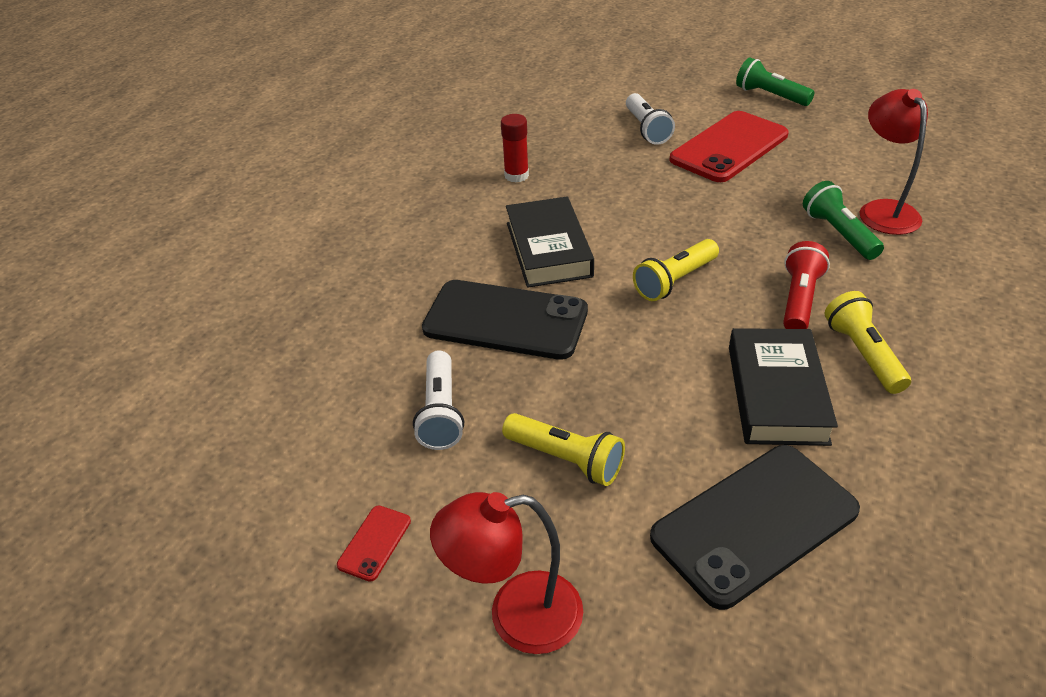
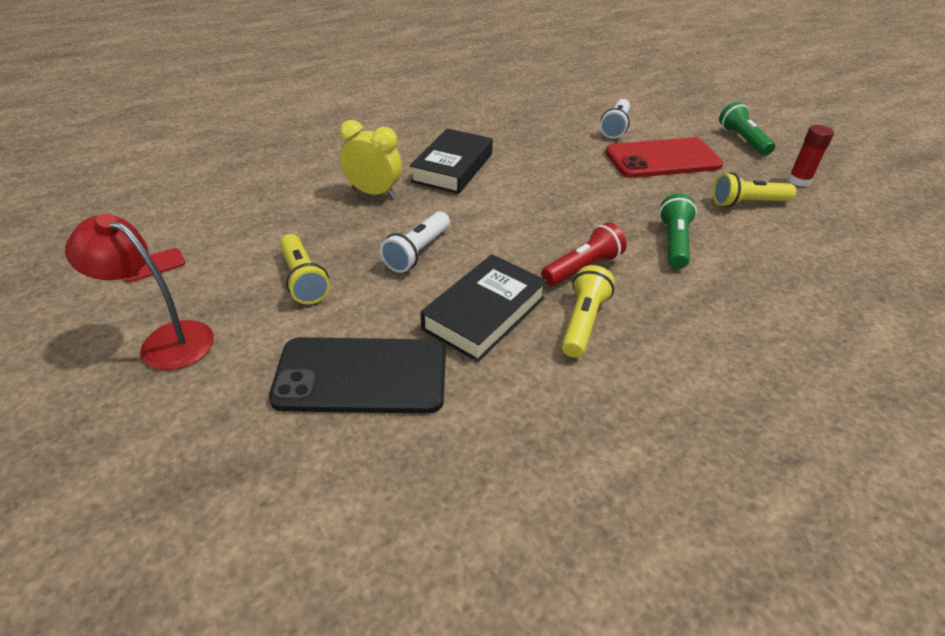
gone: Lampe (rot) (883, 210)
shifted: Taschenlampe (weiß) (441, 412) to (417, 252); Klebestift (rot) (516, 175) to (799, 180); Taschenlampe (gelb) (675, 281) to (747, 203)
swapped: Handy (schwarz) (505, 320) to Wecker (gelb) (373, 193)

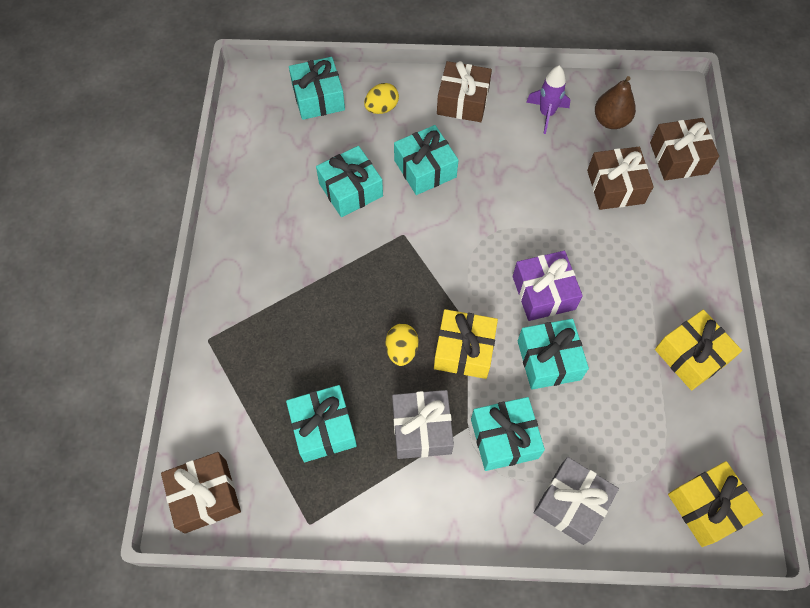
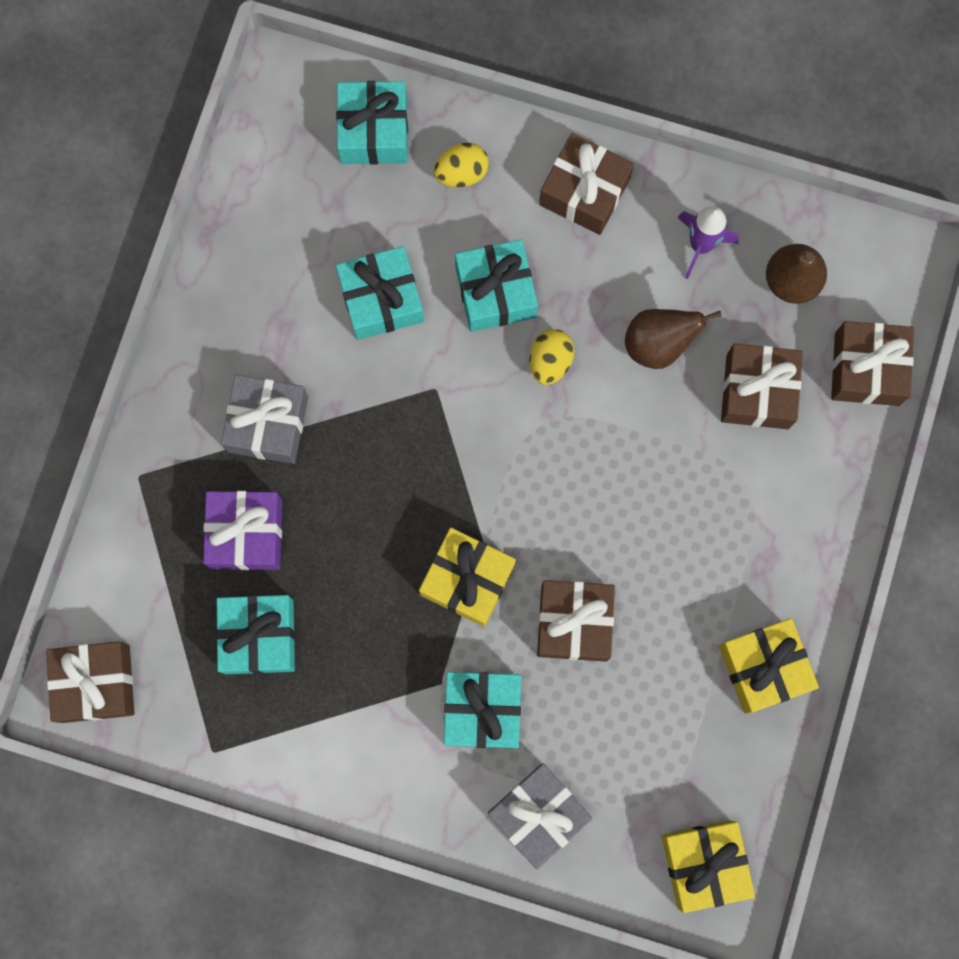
new: Birne (braun) (658, 344)
shifted: Ei (gelb) (401, 350) to (550, 362); Geschenk (grau) (421, 429) to (268, 424); Geschenk (lila) (543, 293) to (246, 534)
repainted: Geschenk (türkis) (548, 360) to Geschenk (braun) (574, 623)

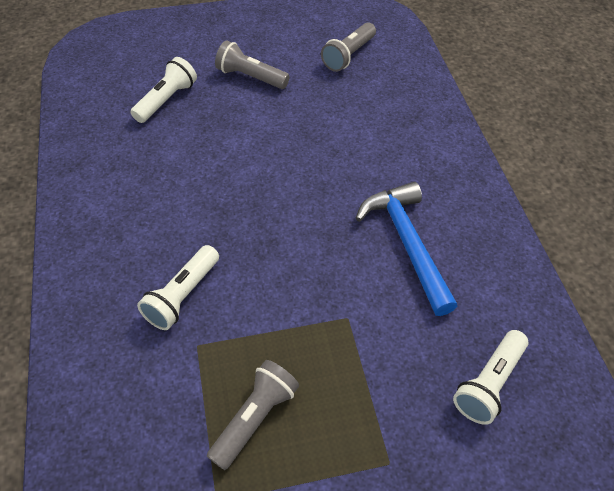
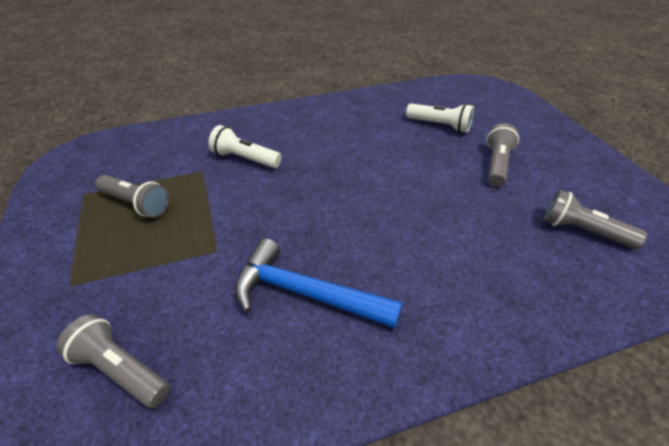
repainted: Taschenlampe (weiß) (488, 383) to Taschenlampe (grau) (120, 370)
rotated: Hammer (blau) (407, 243) = (305, 293) 135 degrees counterclockwise

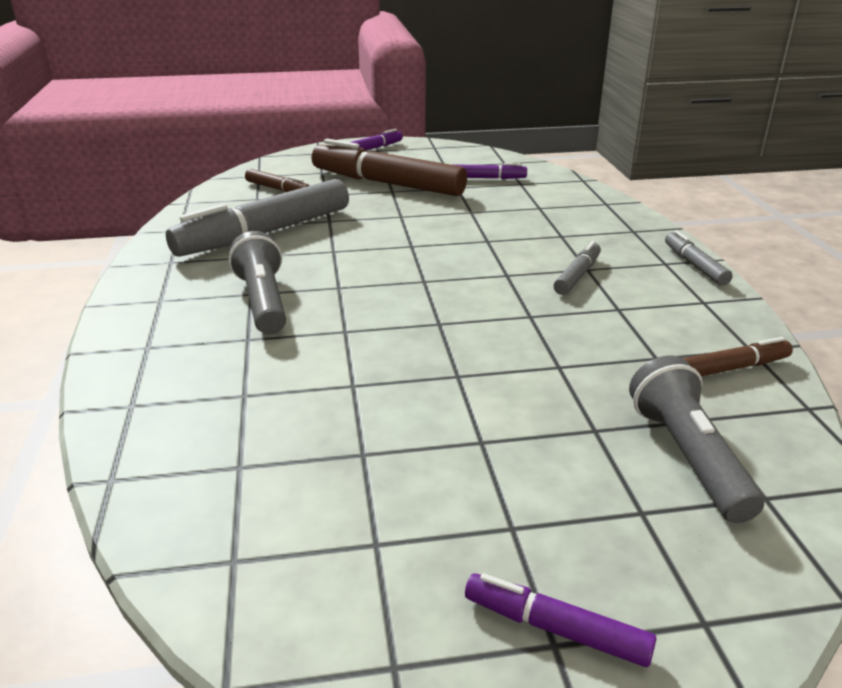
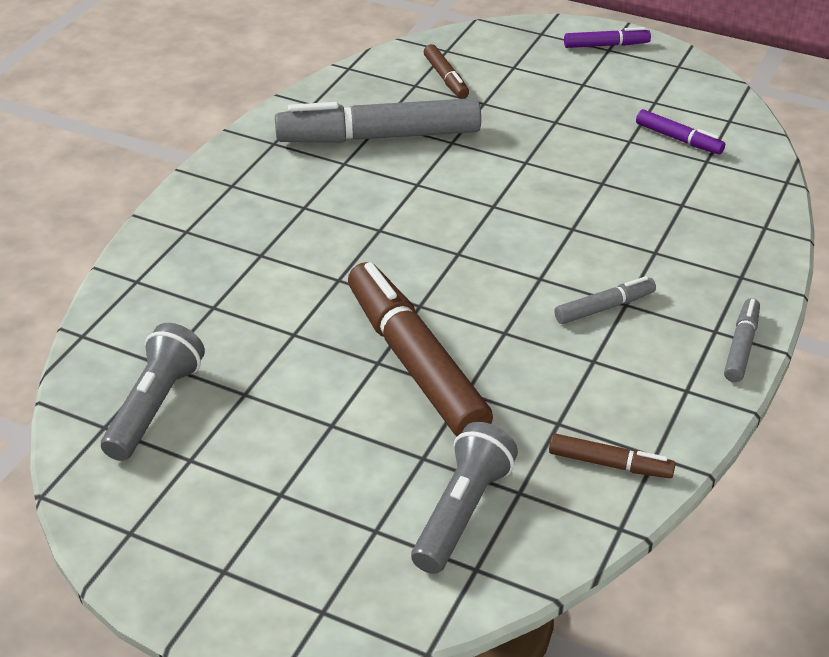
gone: Filzstift (lila) (555, 628)
shifted: Taschenlampe (grau) (263, 302) to (154, 407); Filzstift (braun) (387, 183) to (415, 362)

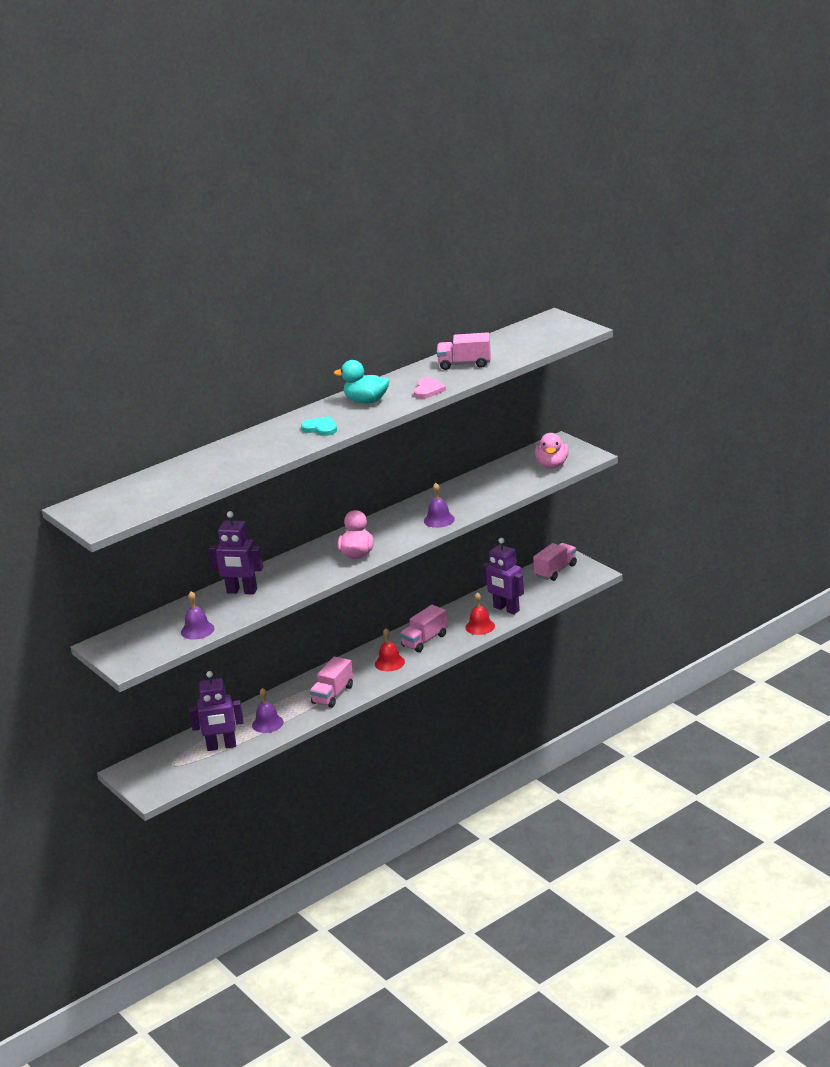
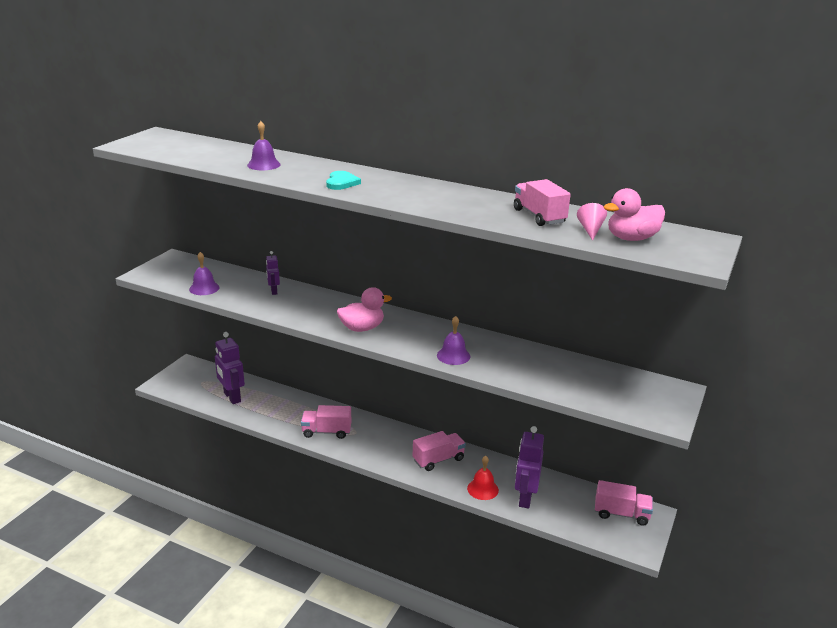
gone: Ente (türkis) (366, 401); Glocke (rot) (389, 663); Herz (rosa) (428, 390)
new: Kegel (rosa) (590, 230)
shifted: Glocke (lila) (267, 723) to (263, 165); Ente (rosa) (552, 465) to (631, 238)
rotated: Lastwagen (rosa) (424, 640) = (438, 460) 135 degrees clockwise
scaled: Roboter (lila) (241, 591) = (273, 291) x0.54

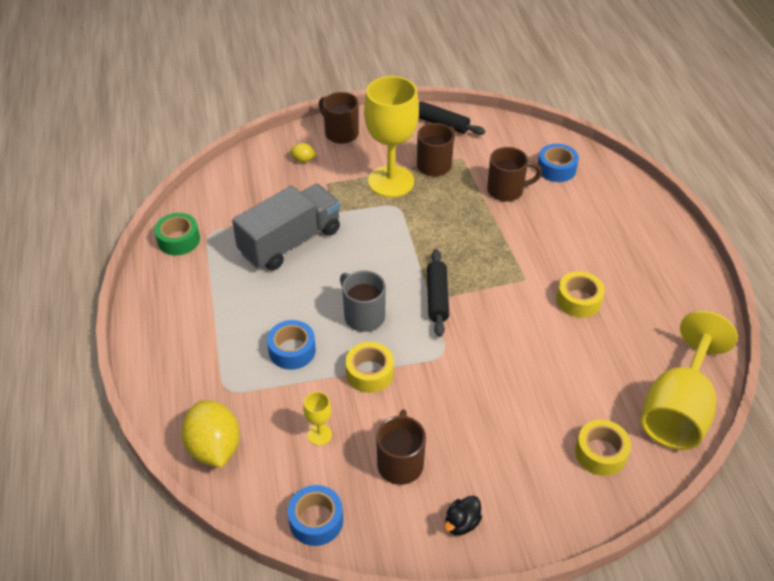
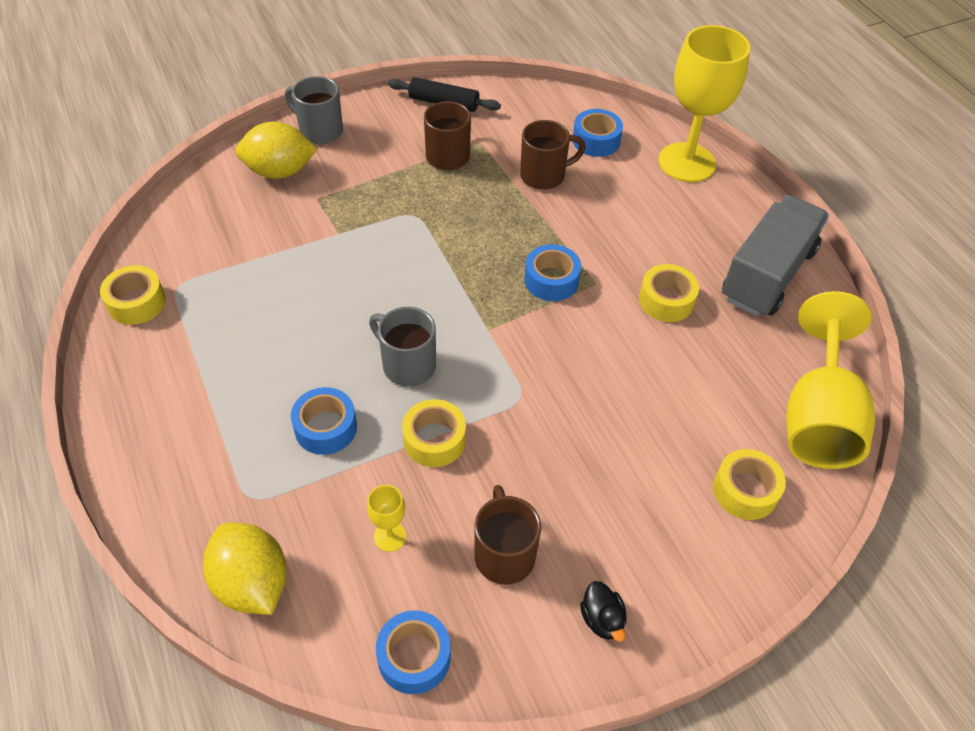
gone: Nudelholz (schwarz) (437, 297)
new: Klebeband (blau) (551, 280)
shifted: Lastwagen (grau) (290, 242) to (767, 274); Kelch (gelb) (391, 181) to (686, 162)
repainted: Klebeband (grün) (179, 240) to Klebeband (gelb) (136, 302); Tasse (braun) (340, 133) to Tasse (grau) (319, 131)
rotated: Ente (schwarz) (461, 523) = (602, 619) 45 degrees counterclockwise
scaled: Zitrone (gelb) (303, 160) = (279, 171) x2.21

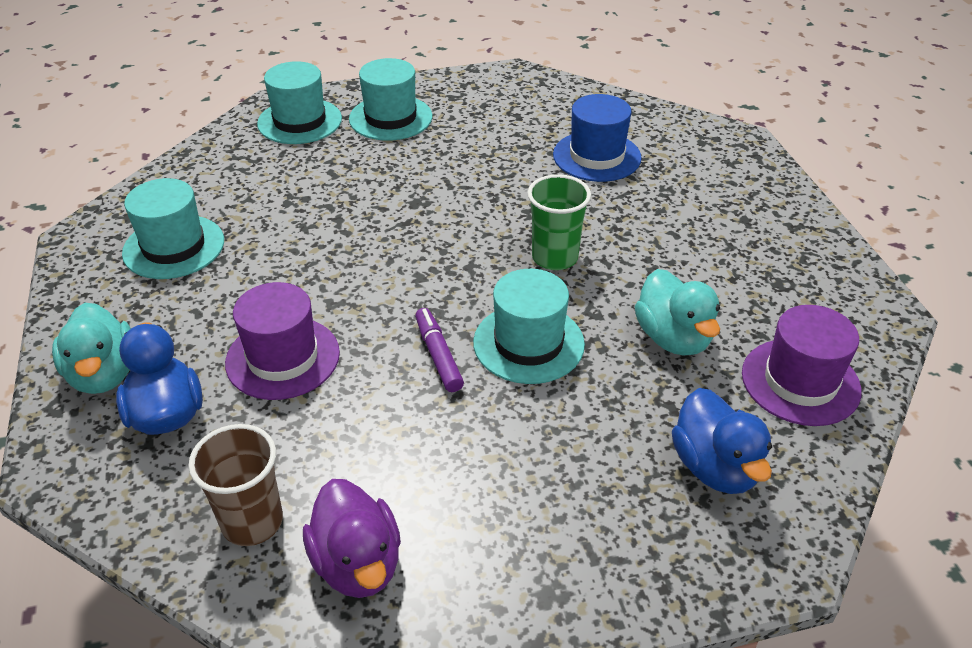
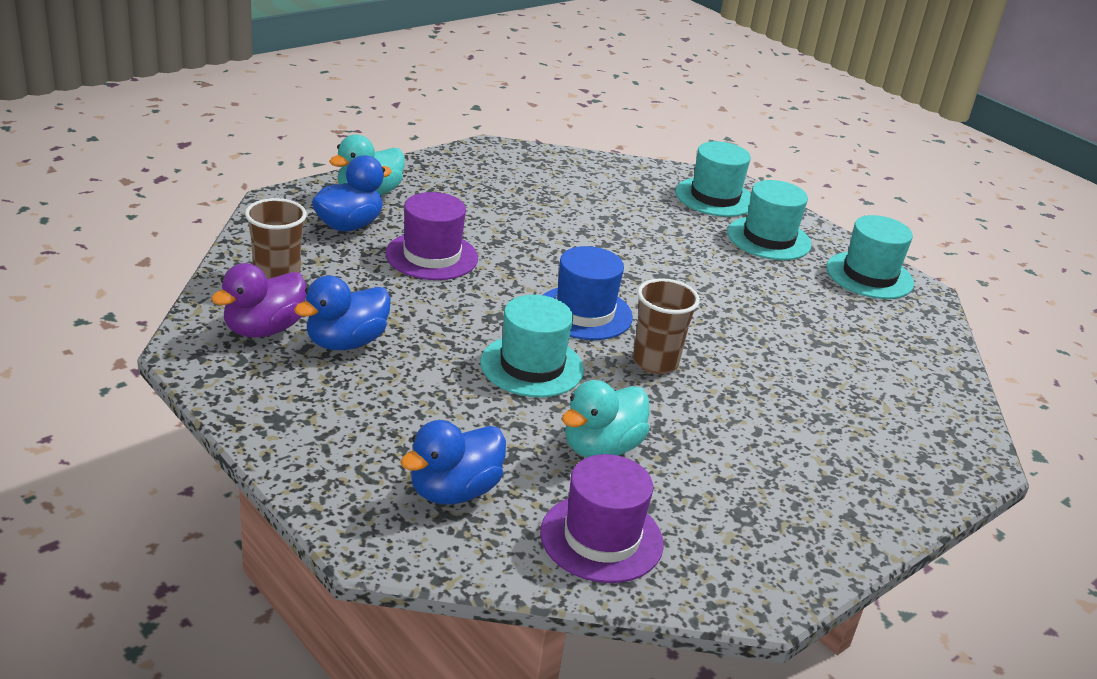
gone: Filzstift (lila) (438, 356)
new: Ente (blau) (346, 342)
shifted: Hut (türkis) (174, 247) to (869, 276); Hut (blau) (597, 156) to (584, 313)
repainted: Becher (grün) (554, 257) to Becher (braun) (655, 362)

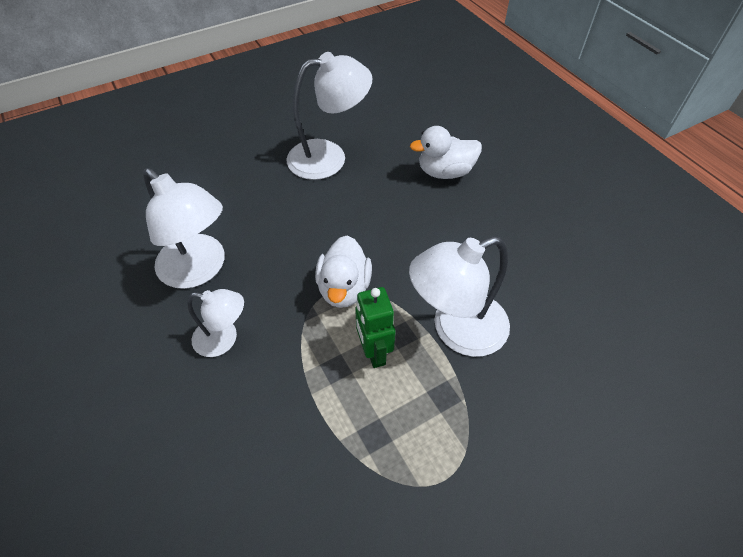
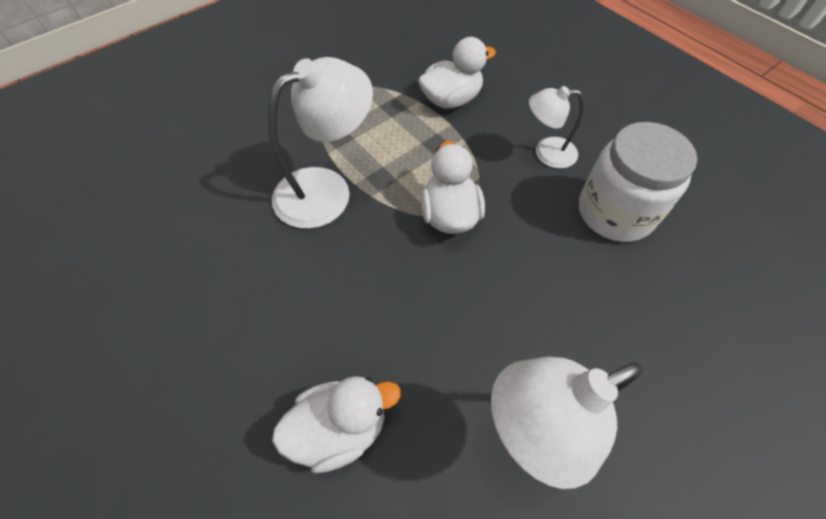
gone: Roboter (grün) (374, 352)
new: Ente (weiß) (451, 99)
swapped: Lampe (weiß) (200, 270) to Einmachglas (weiß) (615, 212)

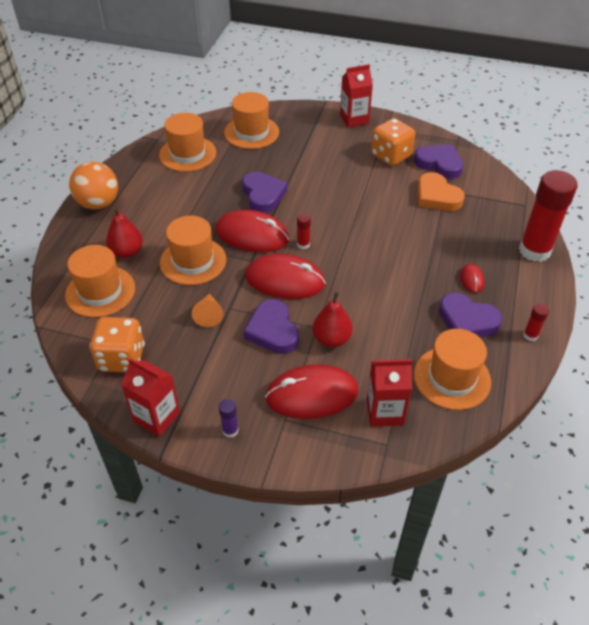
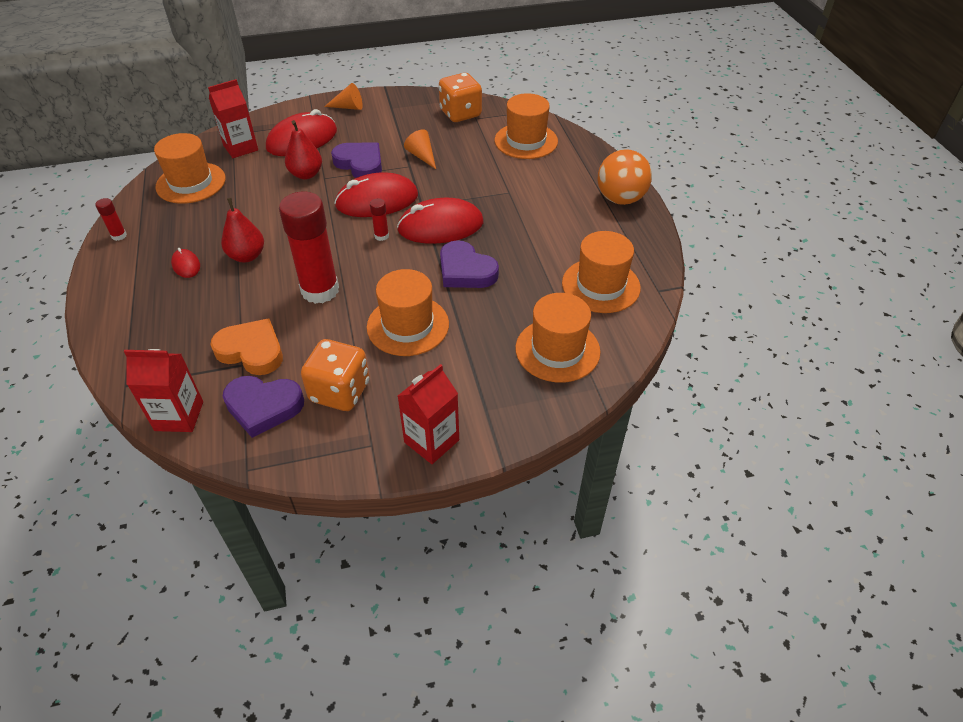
gone: Herz (lila) (467, 320)
shifted: Birne (rot) (127, 252) to (247, 256); Getränkekarton (rot) (156, 417) to (179, 416); Hut (orange) (193, 261) to (408, 325); Klebestift (rot) (534, 250) to (320, 290)
swapped: Klebestift (lila) (230, 430) to Kegel (orange) (348, 107)

